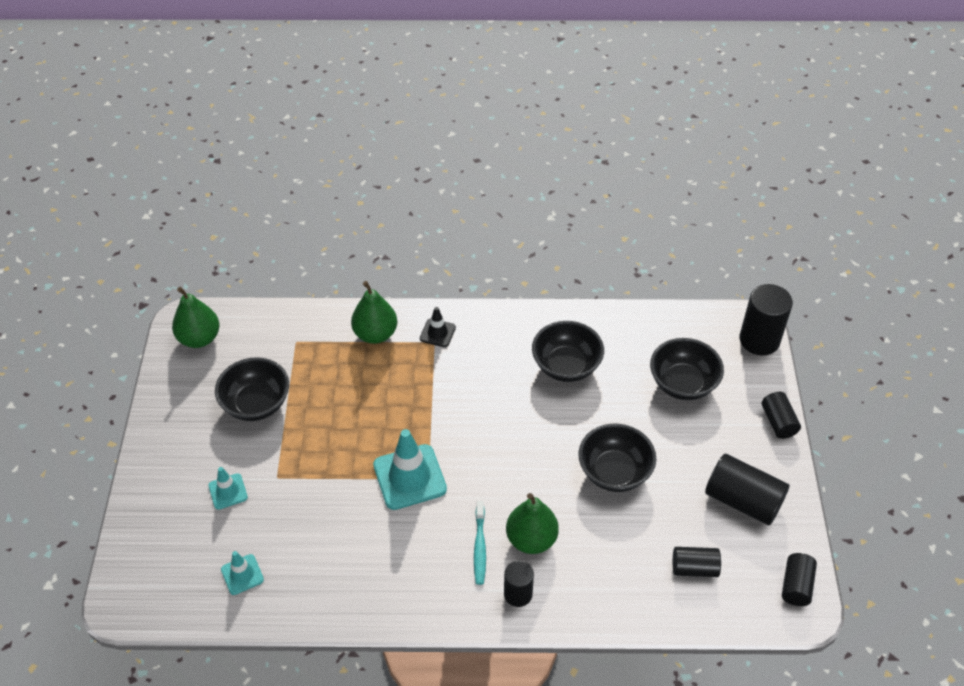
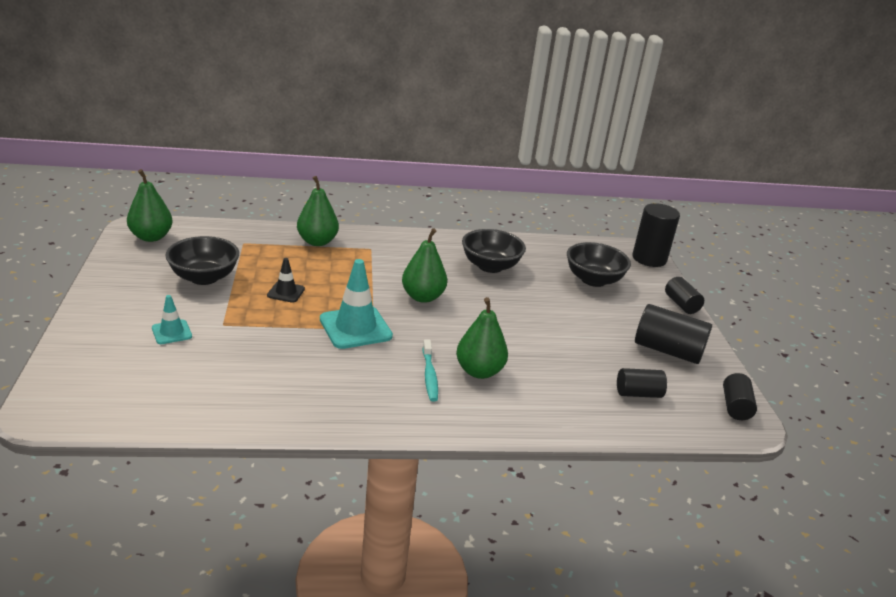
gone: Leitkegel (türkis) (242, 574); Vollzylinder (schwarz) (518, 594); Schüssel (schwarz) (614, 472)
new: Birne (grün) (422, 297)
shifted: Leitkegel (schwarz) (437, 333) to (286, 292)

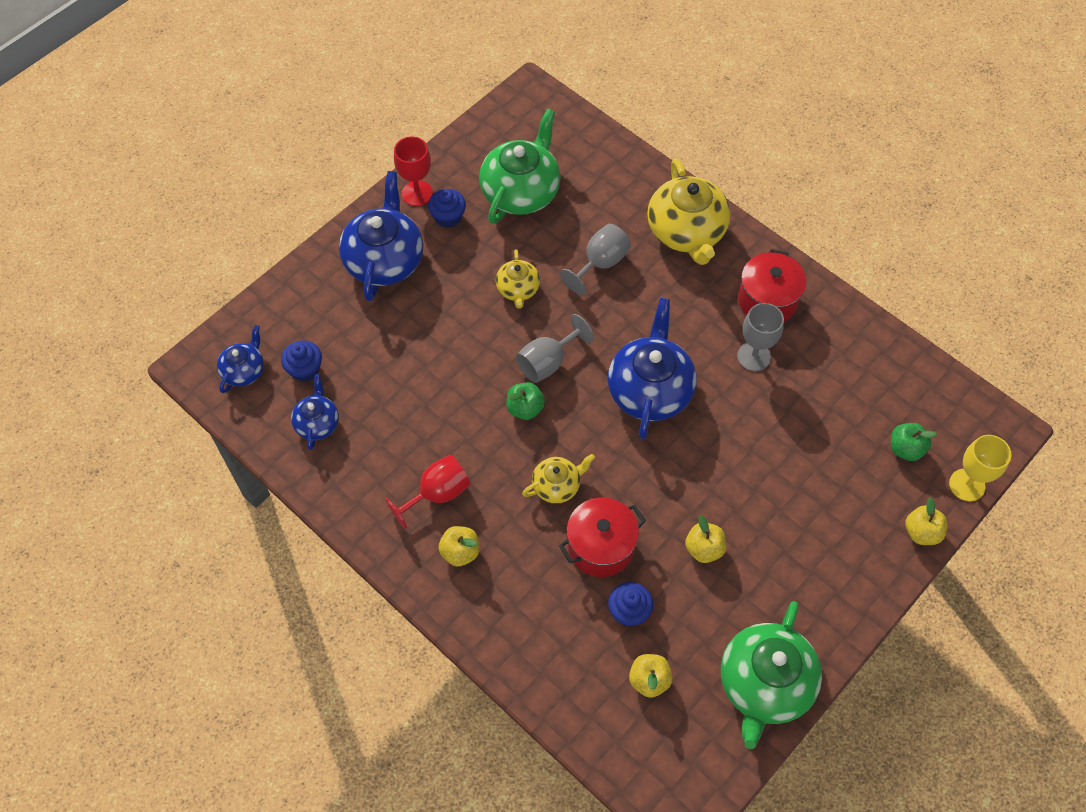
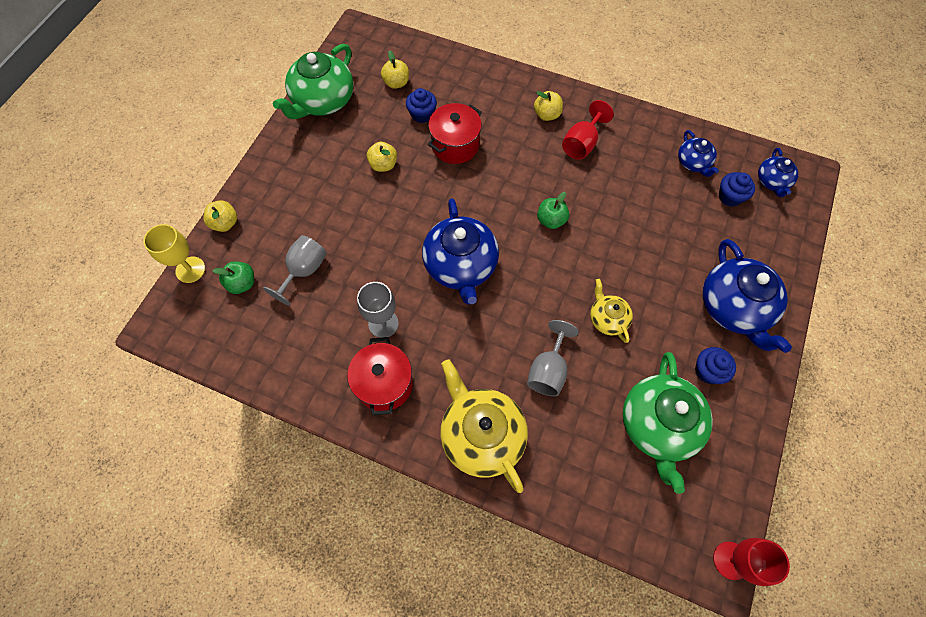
gone: Teekanne (gelb) (557, 485)
shifted: Kelch (rot) (417, 193) to (731, 560); Kelch (grau) (547, 362) to (304, 271)
rotated: Teekanne (grün) (764, 684) = (323, 101) 150 degrees counterclockwise

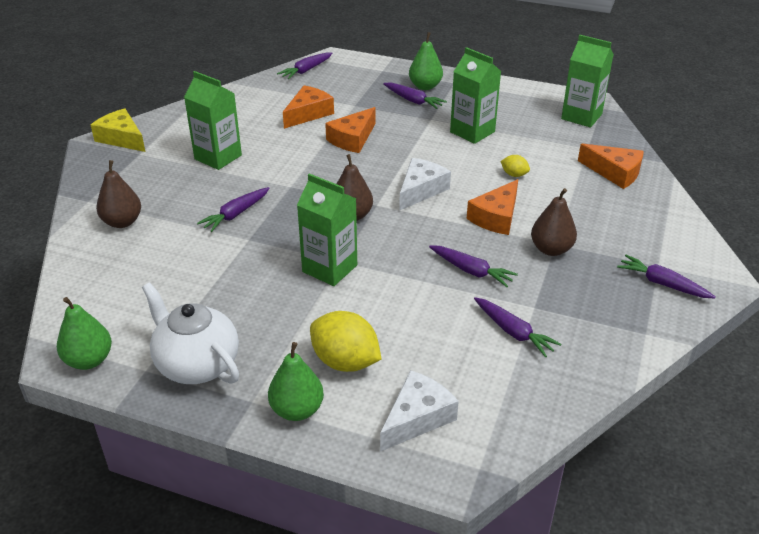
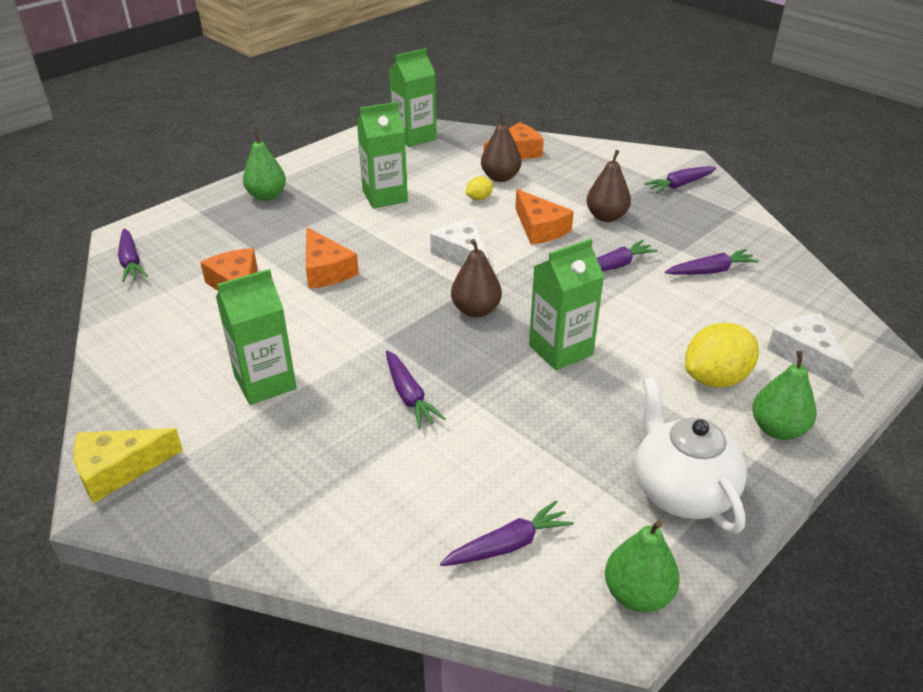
shifted: Birne (braun) (122, 222) to (500, 177); Karotte (lila) (413, 101) to (508, 545)
rotated: Teekanne (weiß) (197, 364) = (681, 491) 90 degrees clockwise

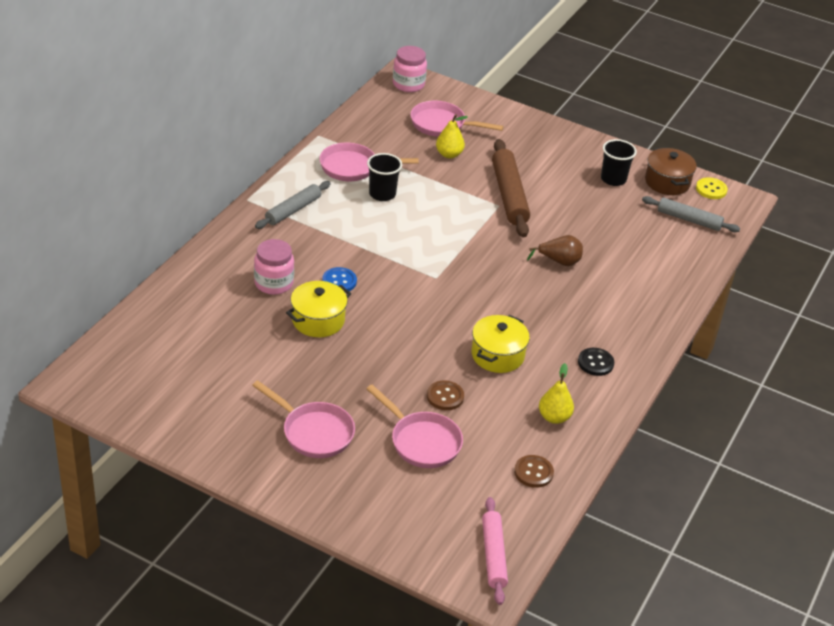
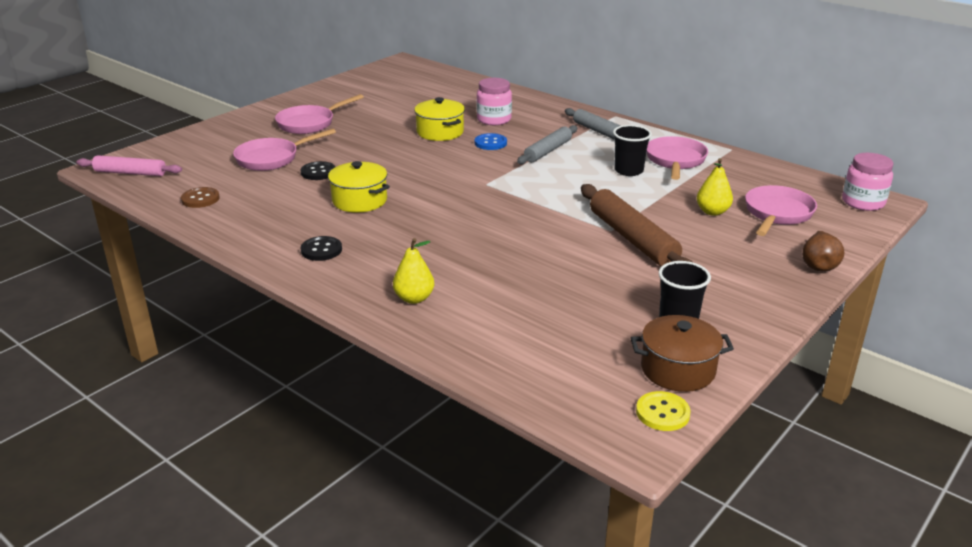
shifted: Birne (braun) (559, 262) to (818, 265); Birne (gelb) (554, 417) to (414, 298); Nudelholz (grau) (689, 220) to (548, 151)
repainted: Knopf (braun) (445, 396) to Knopf (schwarz) (318, 172)
rotated: Nudelholz (braun) (509, 195) = (632, 239) 60 degrees clockwise

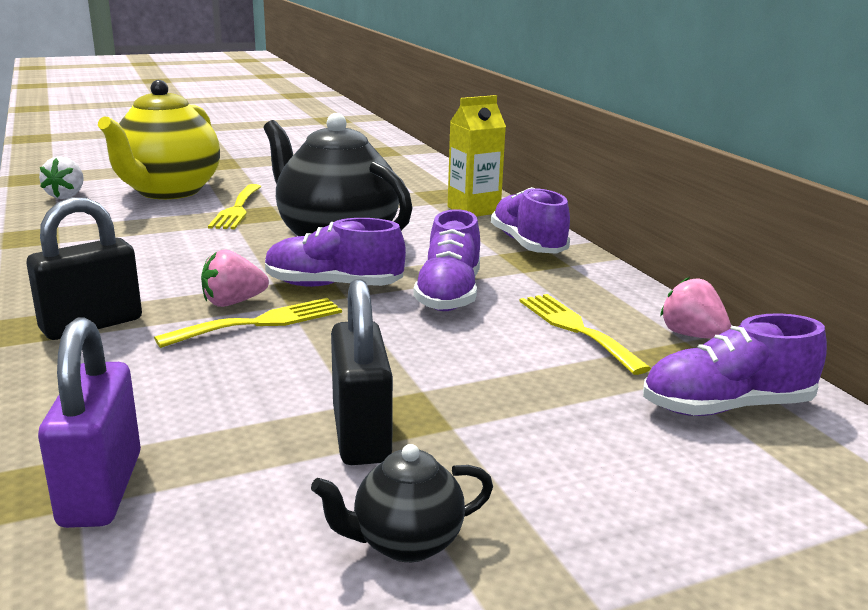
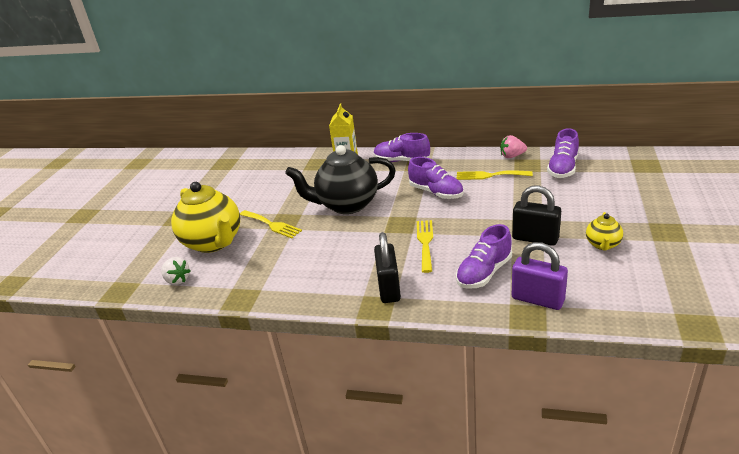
gone: Erdbeere (rosa) (233, 302)
shifted: Schuh (lila) (333, 286) to (484, 273)
repainted: Teekanne (schwarz) (405, 542) to Teekanne (gelb) (602, 245)

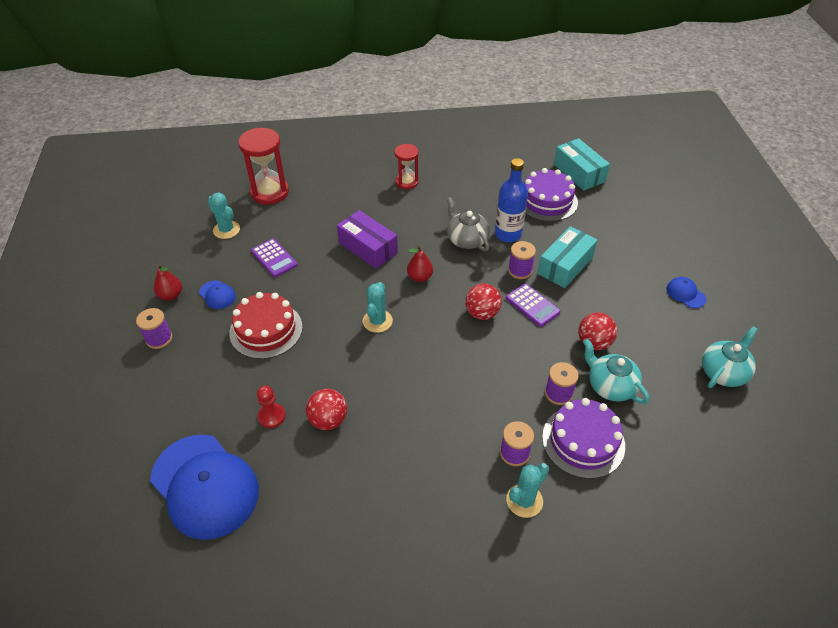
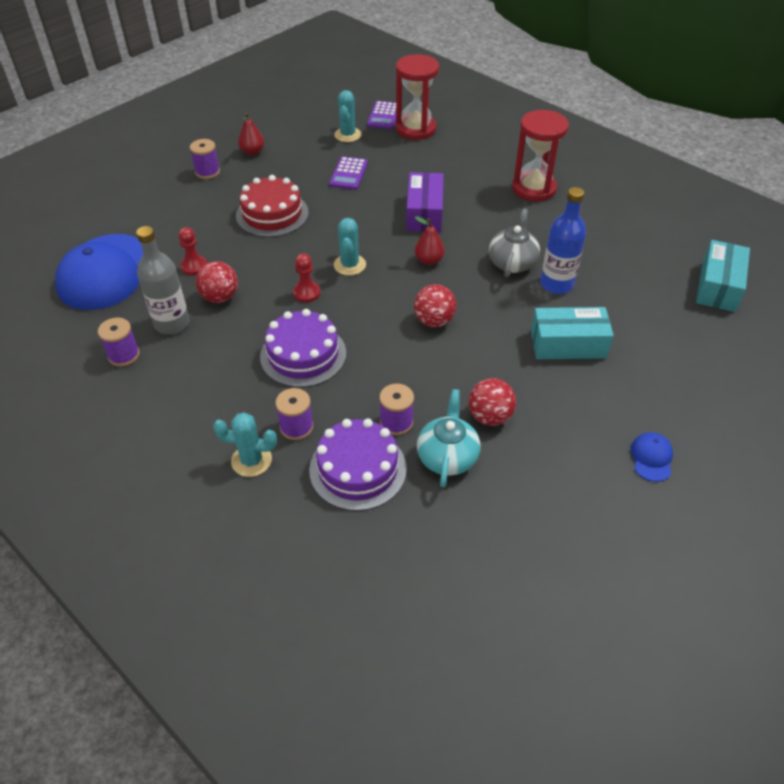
gone: Kappe (blau) (217, 295); Teekanne (türkis) (723, 372)
new: Flasche (grau) (172, 323); Bauer (rot) (306, 293)
shifted: Taschenrechner (lila) (532, 305) to (384, 116); Garnrolle (lila) (520, 270) to (124, 355); Kuchen (lila) (547, 201) to (303, 355)
rotated: Kaktus (türkis) (377, 321) = (349, 265) 60 degrees counterclockwise
scaled: Sanduhr (rot) (407, 182) = (534, 188) x1.63

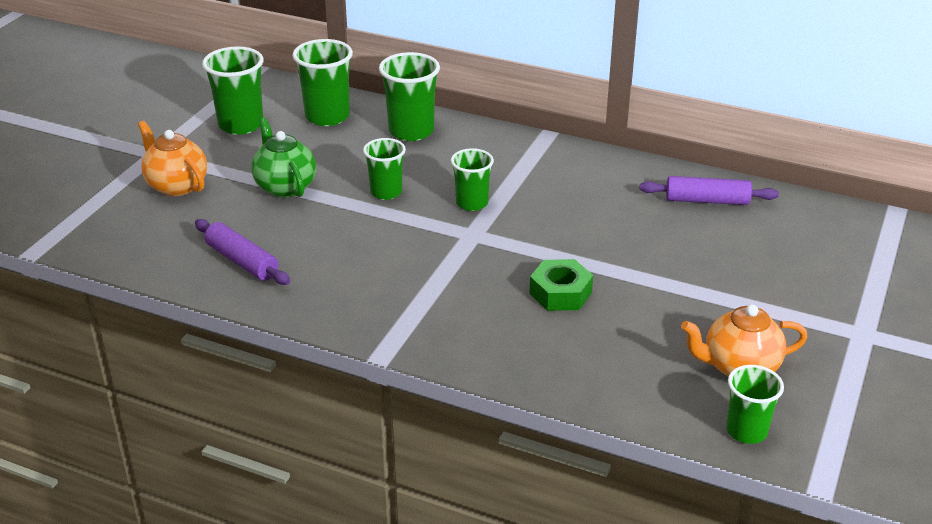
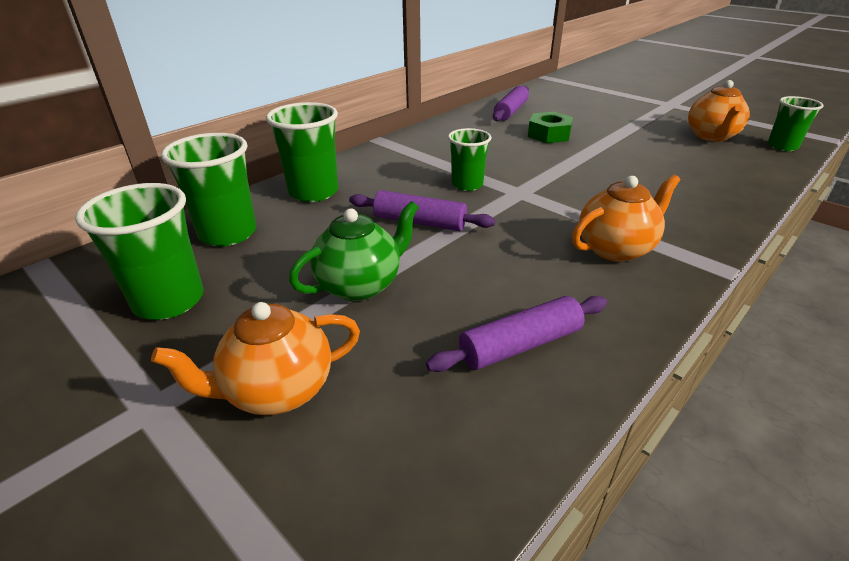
new: Teekanne (orange) (615, 248)
shifted: Sechskantmutter (grün) (560, 293) to (549, 134)
swapped: Becher (grün) (386, 192) to Nudelholz (lila) (419, 222)
rotated: Teekanne (grün) (285, 187) = (360, 285) 150 degrees clockwise

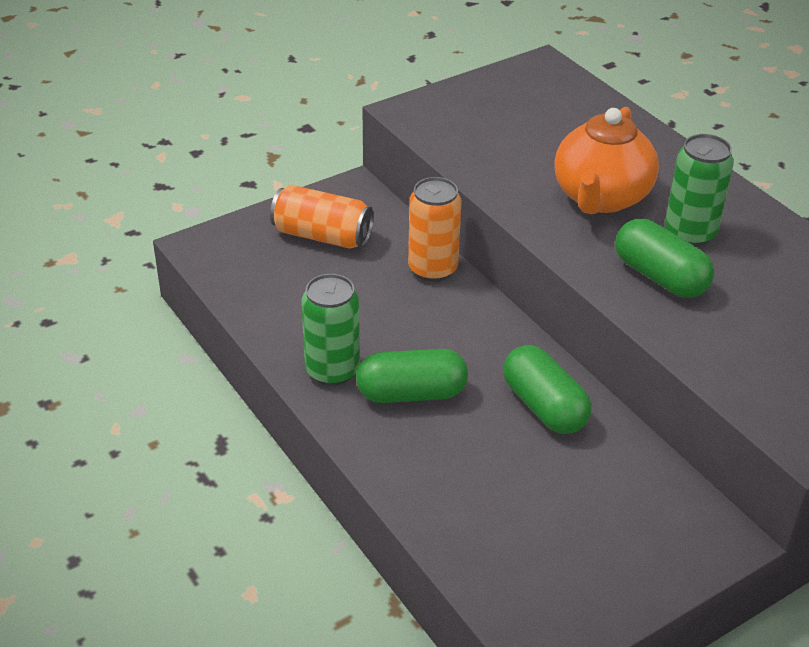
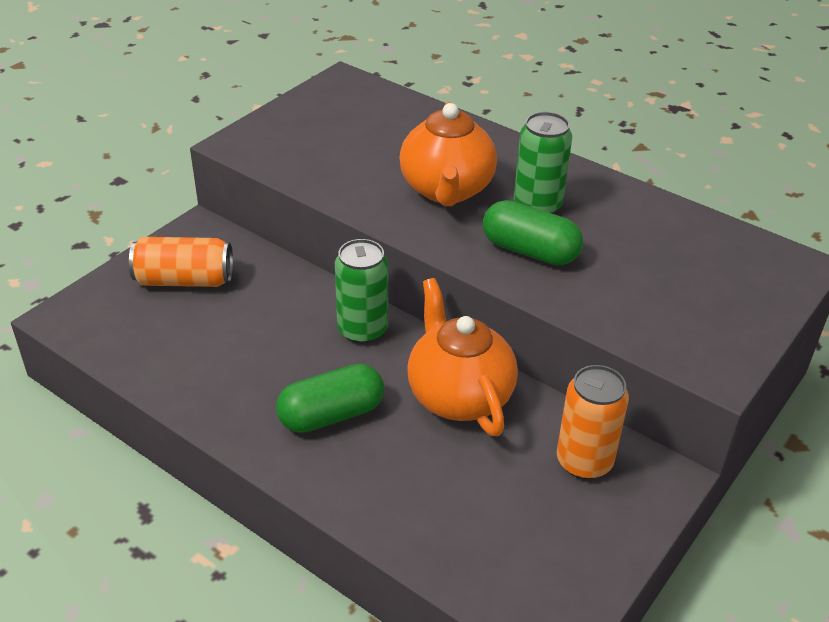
shifted: Dose (grün) (332, 370) to (362, 330); Dose (orange) (433, 269) to (584, 461)
swapped: Kapsel (grün) (544, 406) to Teekanne (orange) (458, 396)

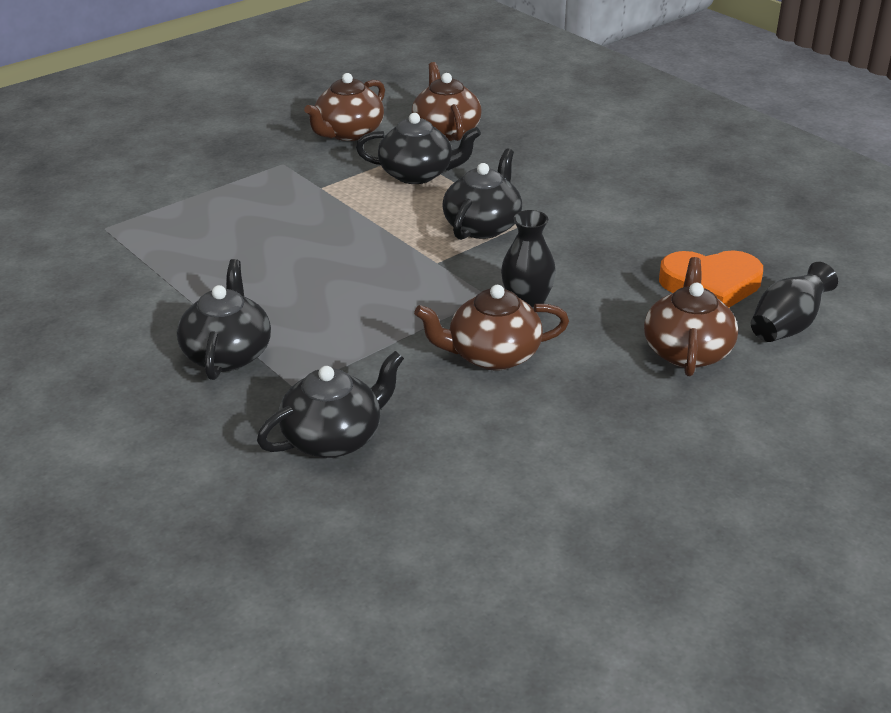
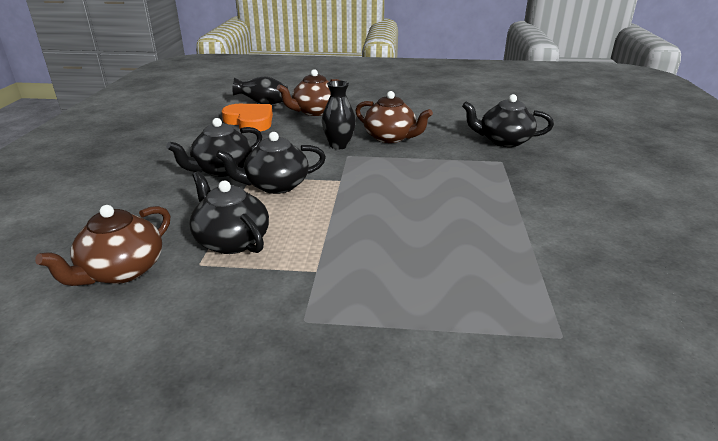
gone: Teekanne (braun) (348, 133)
shifted: Teekanne (schwarz) (227, 354) to (222, 170)

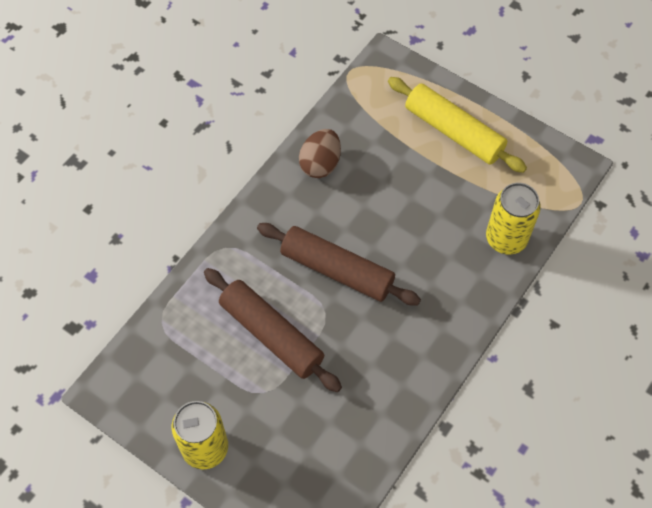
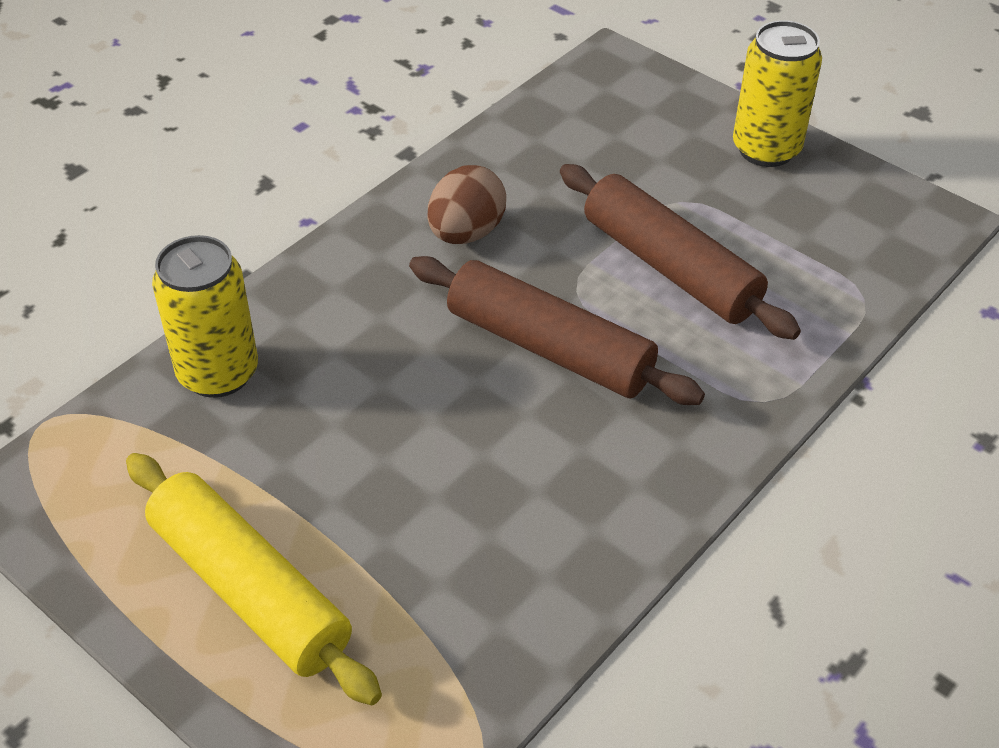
shifted: Ei (braun) (320, 164) to (466, 233)

